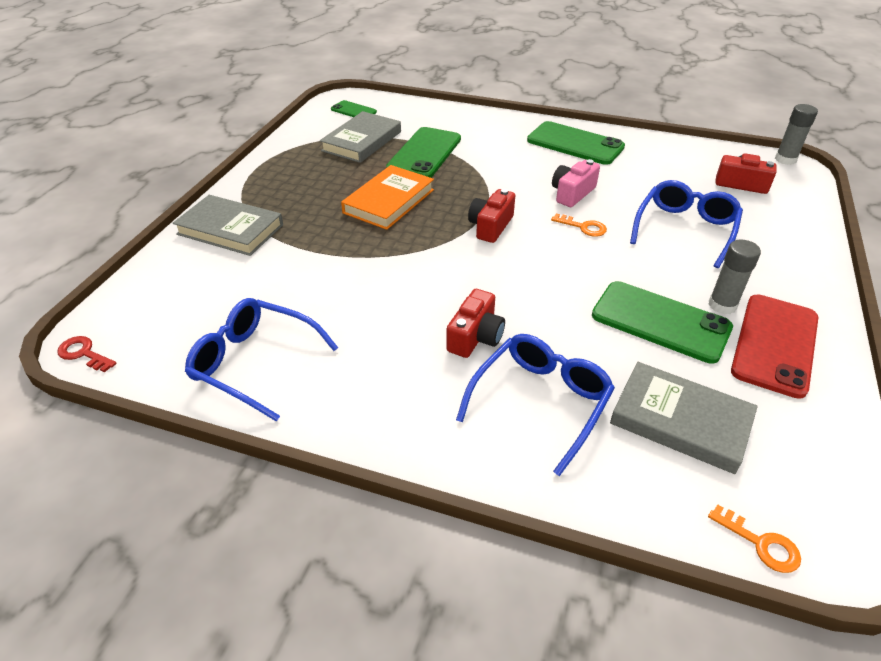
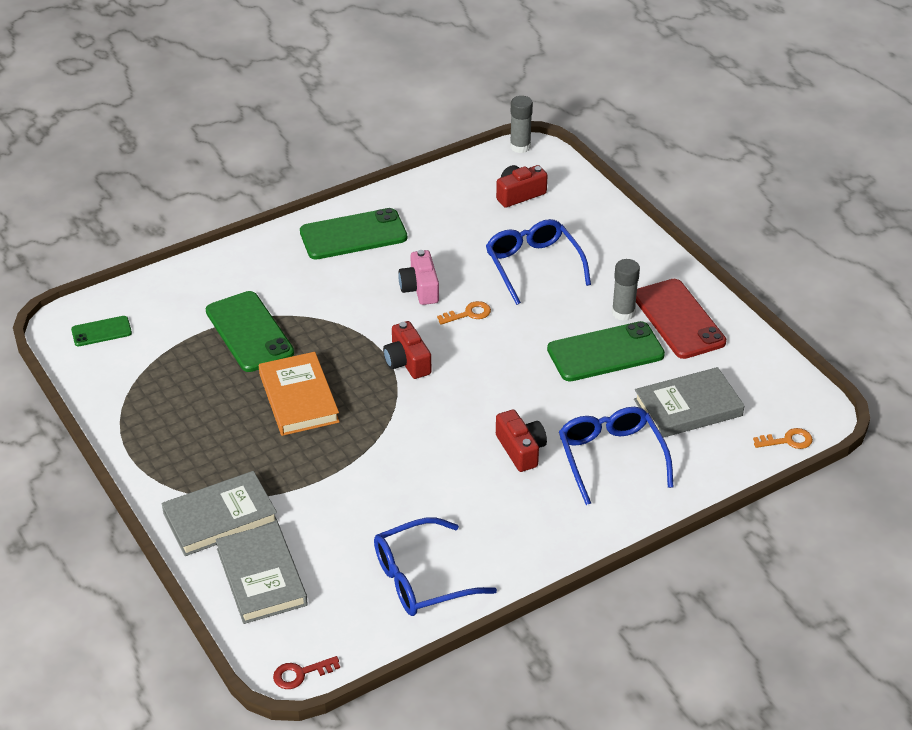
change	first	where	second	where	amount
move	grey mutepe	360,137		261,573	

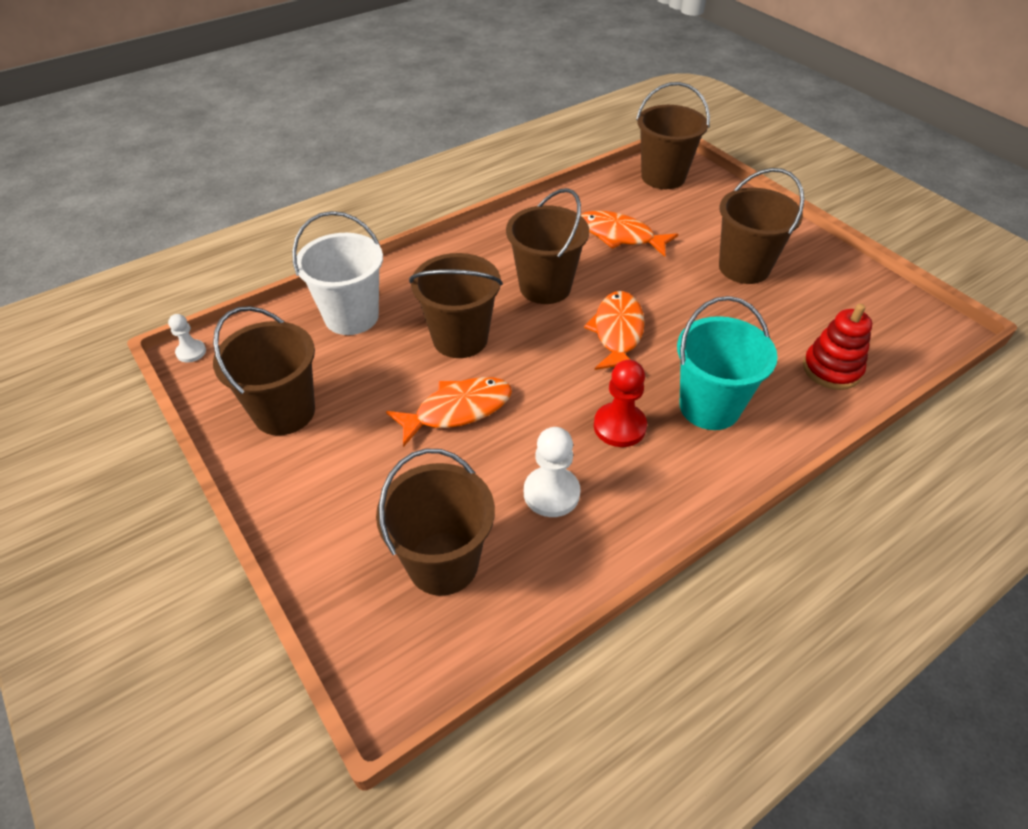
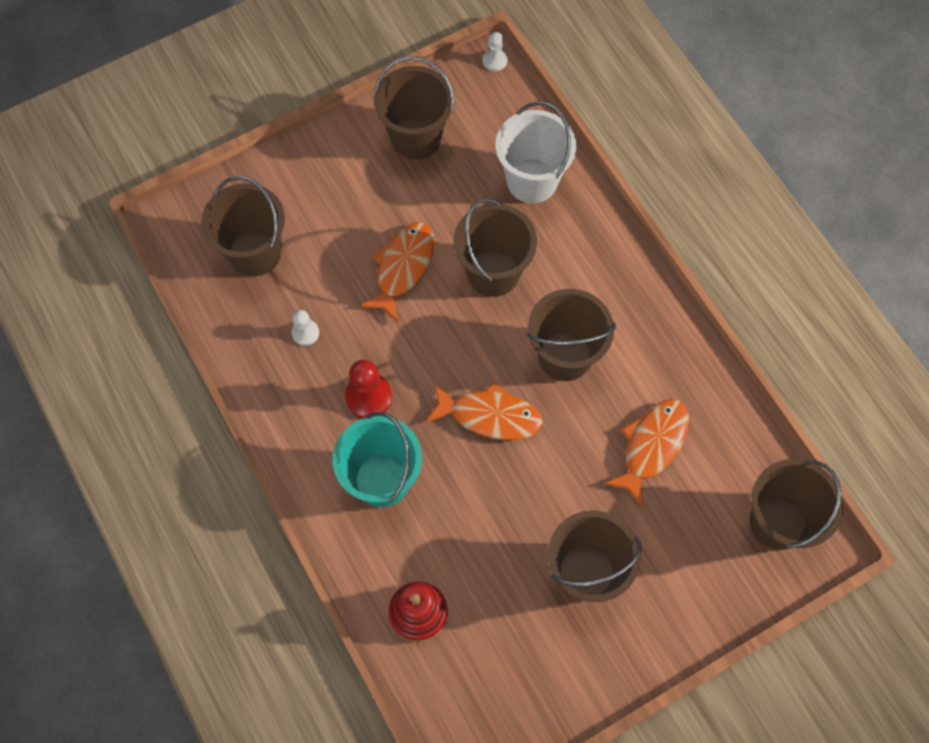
change	first	where	second	where	amount
rotate	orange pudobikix	449,412		397,272	135 degrees counterclockwise
resize	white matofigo	552,472		305,328	x0.60

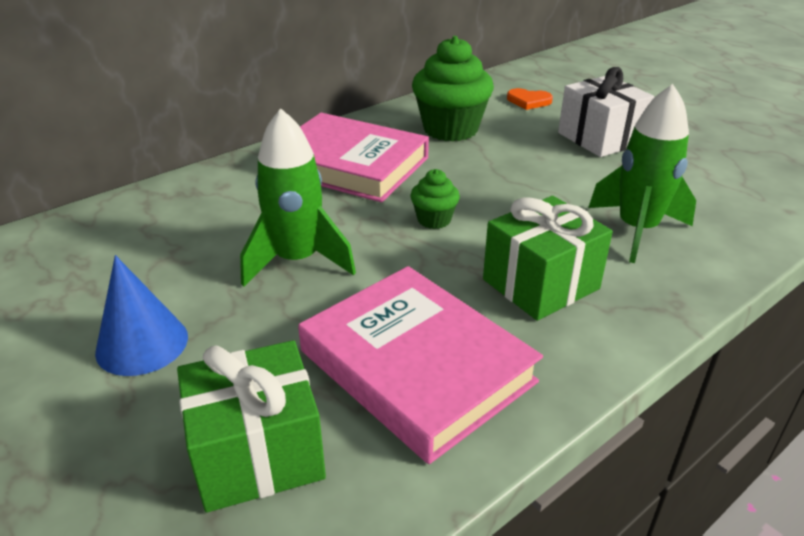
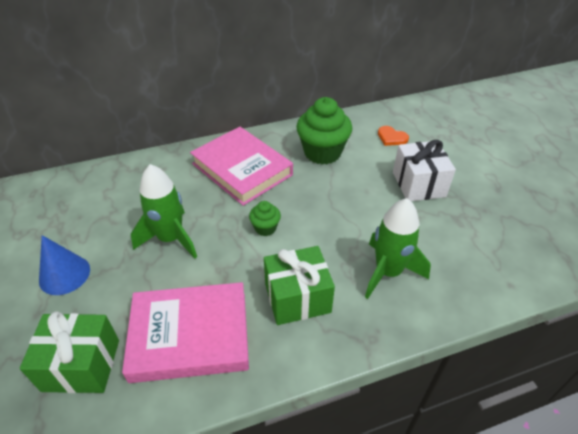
change	first	where	second	where	amount
rotate	pink mutepe	420,365		185,332	75 degrees counterclockwise

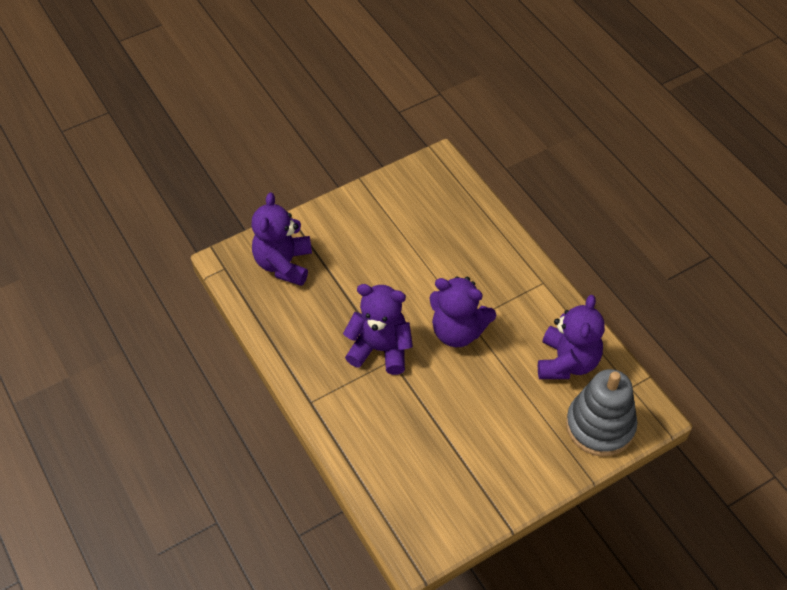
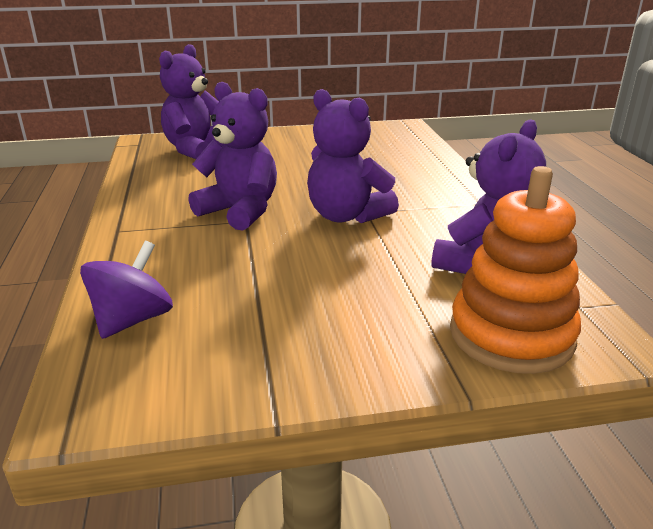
change	first	where	second	where	amount
recolor	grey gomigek	601,412	orange gomigek	515,270	
insert			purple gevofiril	126,290	

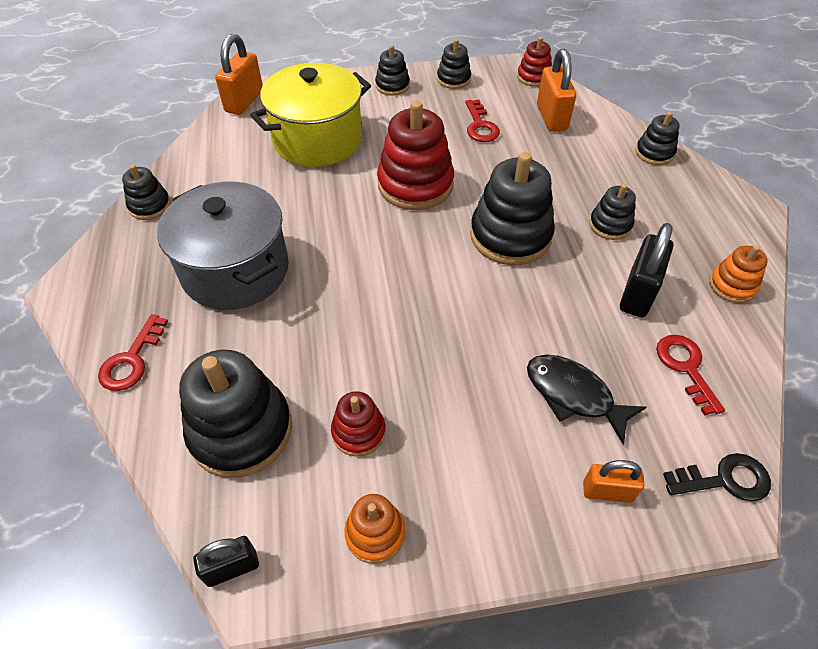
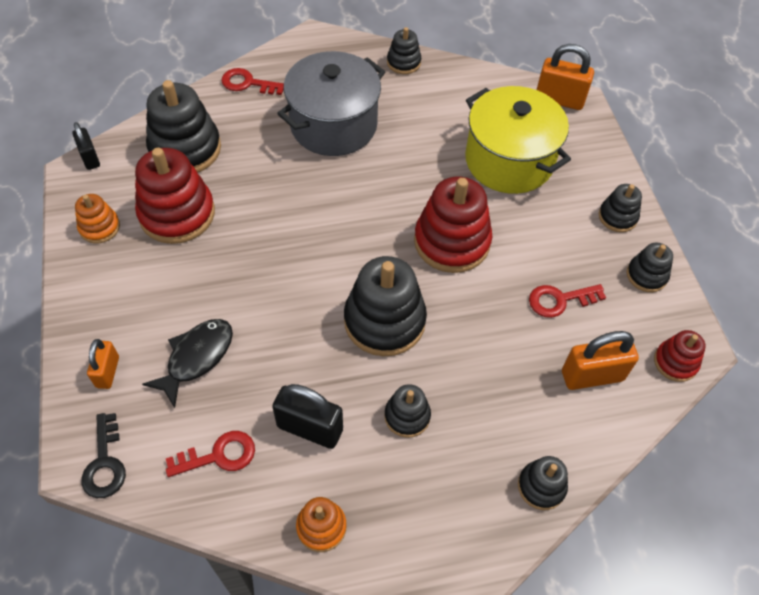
change	first	where	second	where	amount
resize	red gomigek	358,424		175,196	x1.90

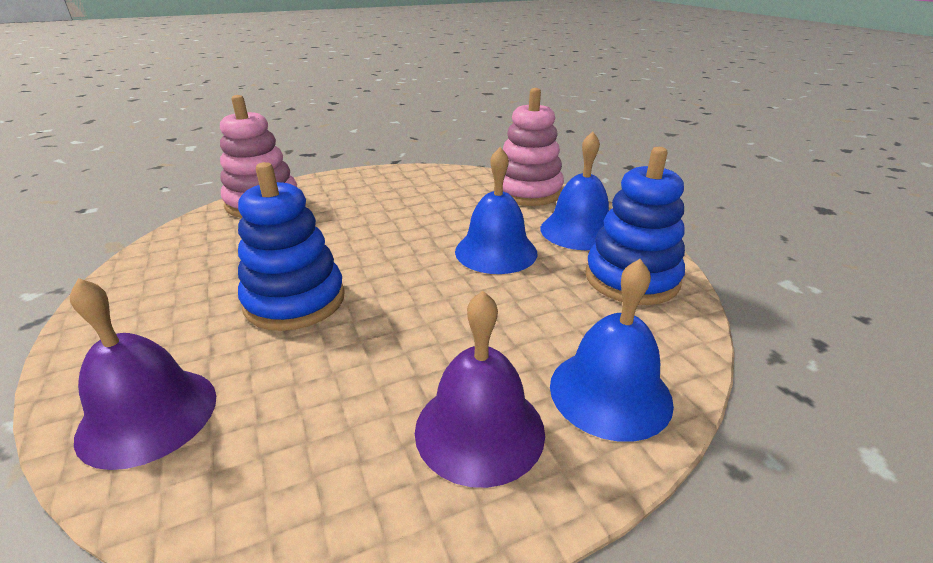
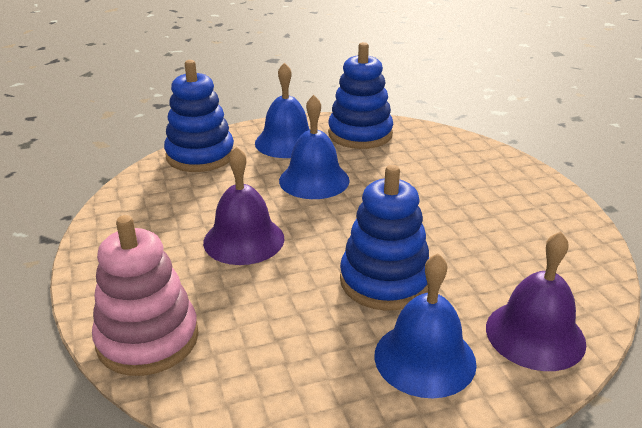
change	first	where	second	where	amount
move	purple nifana	480,389		243,205	
recolor	pink gomigek	533,147	blue gomigek	199,116	
move	blue nifana	612,350		425,325	

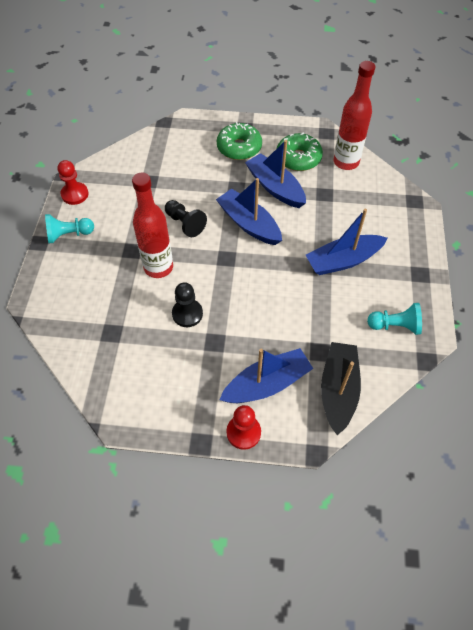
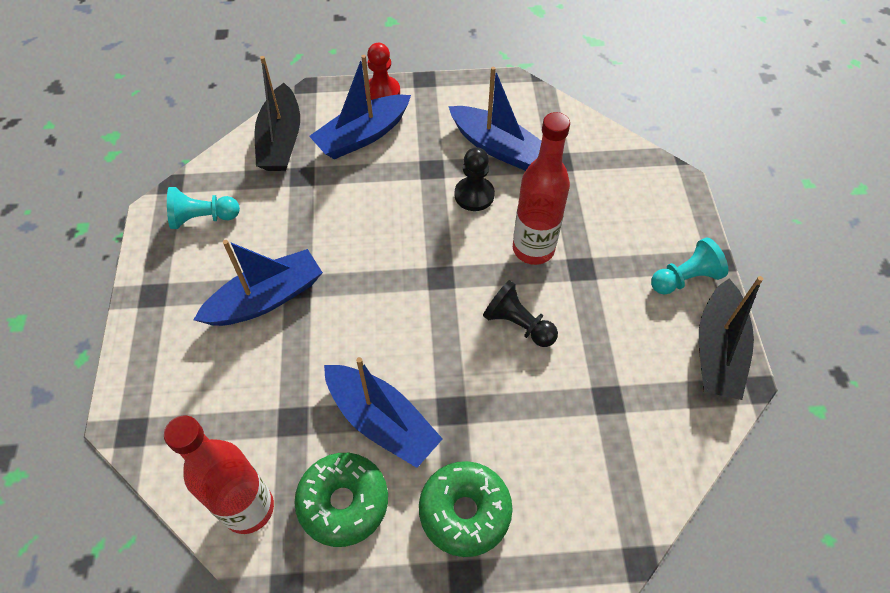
change	first	where	second	where	amount
replace	red matofigo	73,182	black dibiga	731,338	
move	blue dibiga	249,211		495,119	

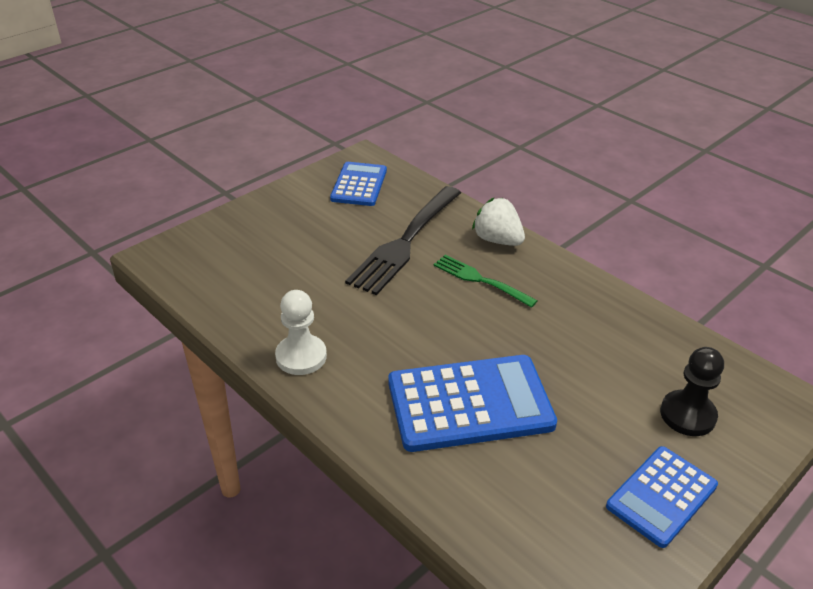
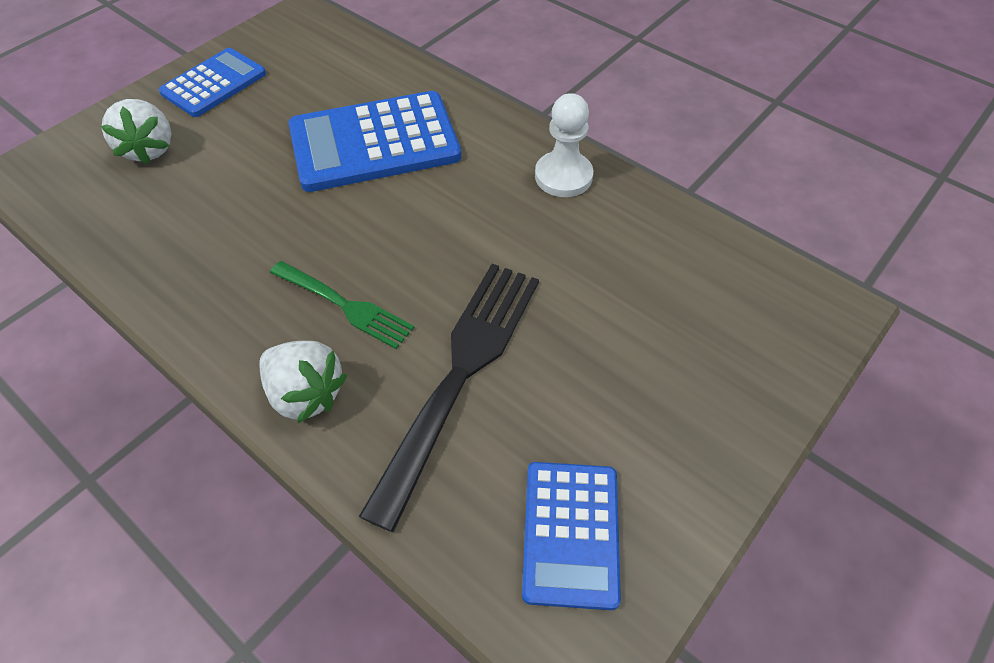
change	first	where	second	where	amount
replace	black matofigo	692,391	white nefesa	136,131	

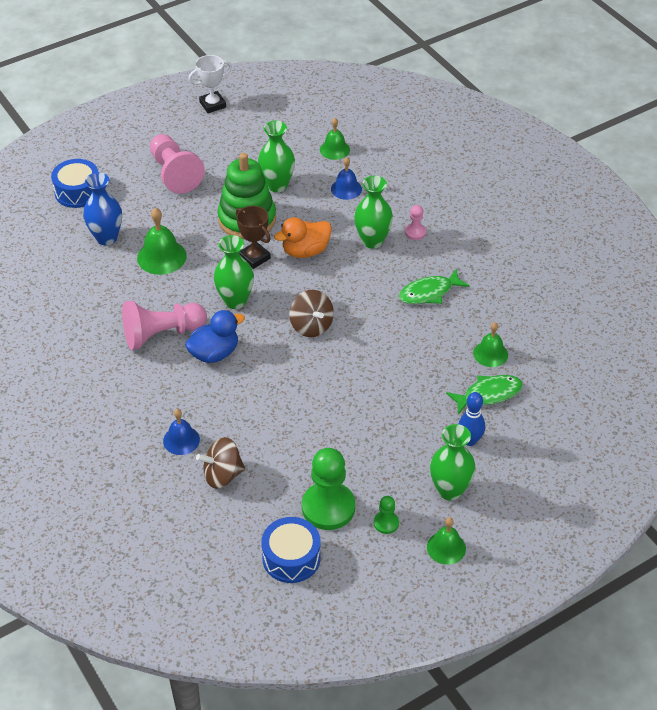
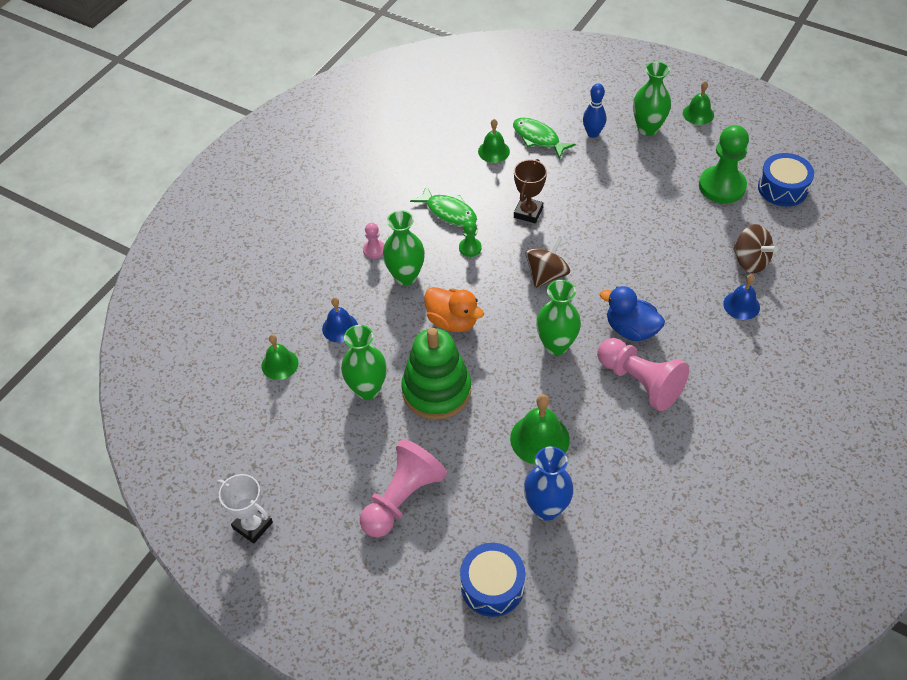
change	first	where	second	where	amount
move	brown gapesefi	253,237		530,191	
move	green matofigo	386,515		470,239	

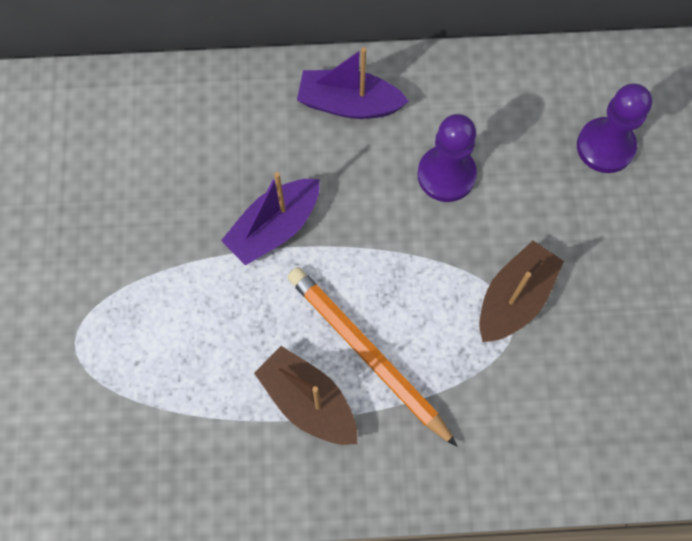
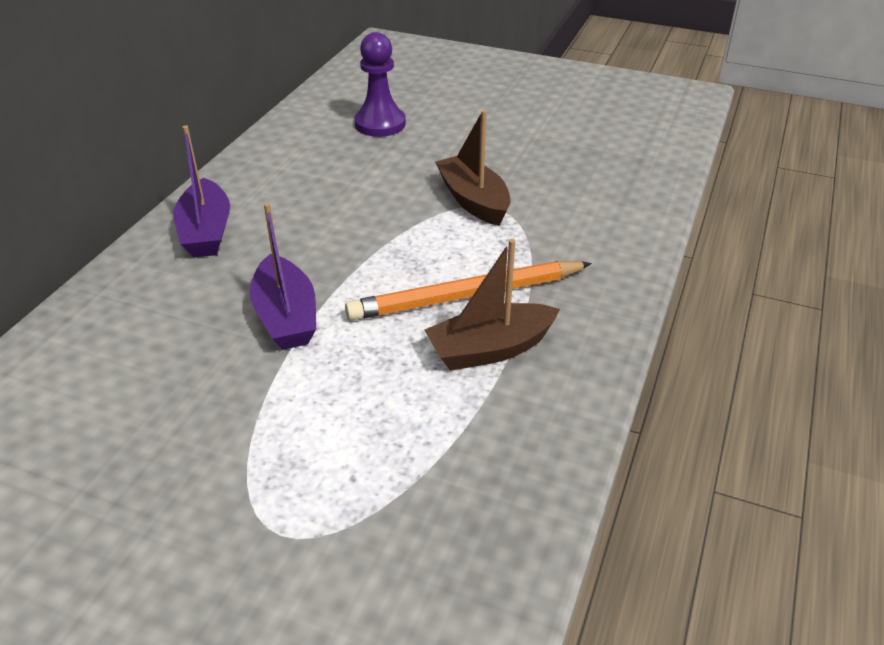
change	first	where	second	where	amount
rotate	purple dibiga	353,83		201,191	45 degrees counterclockwise
delete	purple matofigo	447,158			

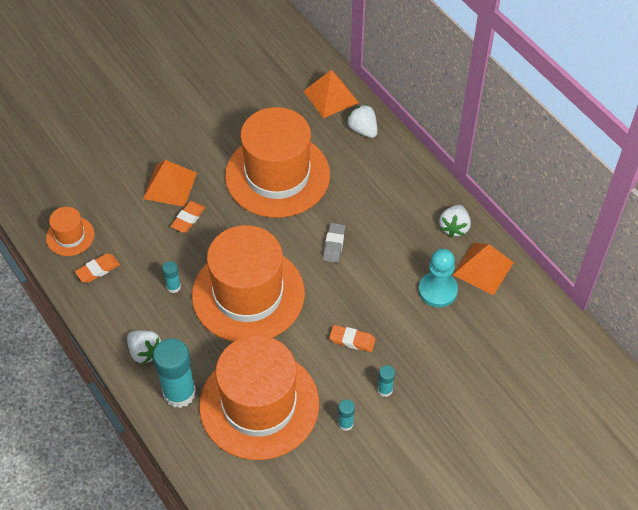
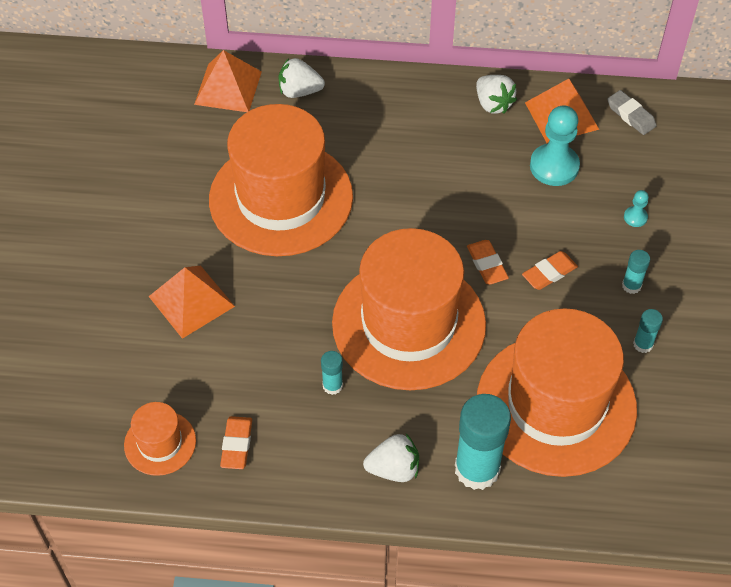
change	first	where	second	where	amount
move	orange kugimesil	188,217		488,262	
move	grey kugimesil	334,243		632,112	
insert			turquoise matofigo	636,208	

